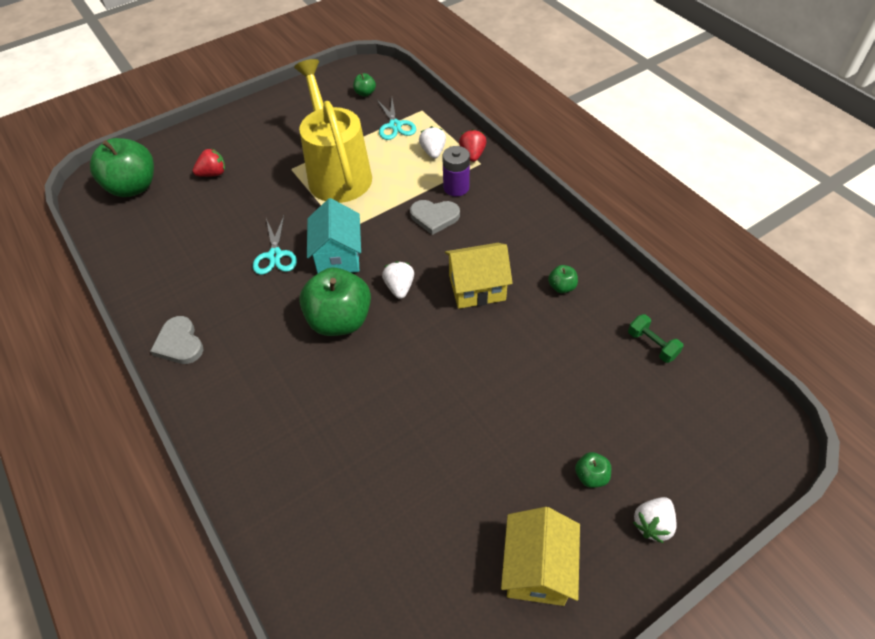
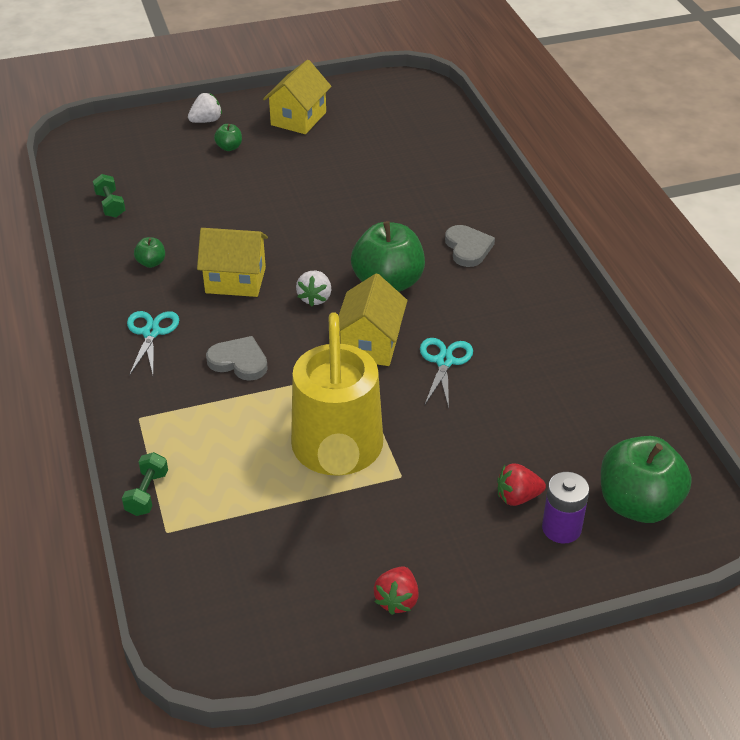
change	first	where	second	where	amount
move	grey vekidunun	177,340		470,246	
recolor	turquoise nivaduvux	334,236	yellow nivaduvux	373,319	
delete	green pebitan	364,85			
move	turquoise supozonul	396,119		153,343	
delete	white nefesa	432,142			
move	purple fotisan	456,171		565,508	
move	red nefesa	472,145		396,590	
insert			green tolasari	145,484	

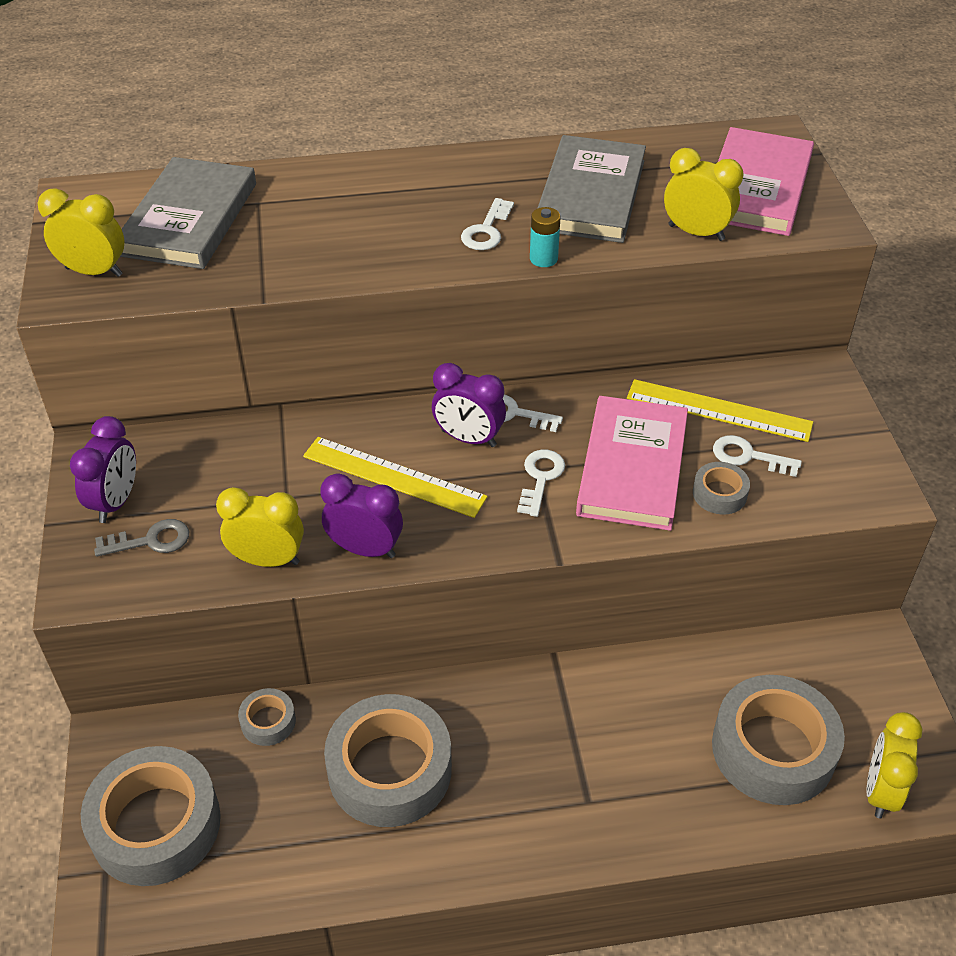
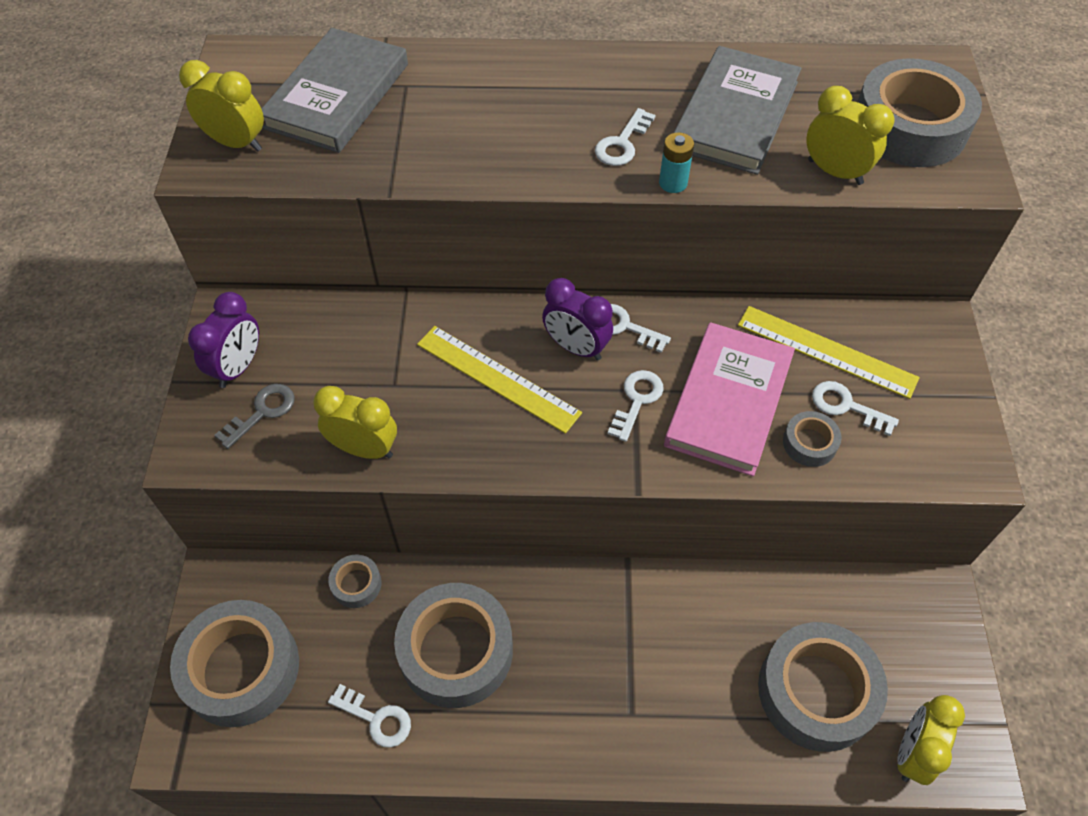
change	first	where	second	where	amount
rotate	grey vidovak	141,538		254,416	45 degrees counterclockwise
delete	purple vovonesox	361,516			
replace	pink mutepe	766,181	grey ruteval	920,112	
insert			white vidovak	369,716	

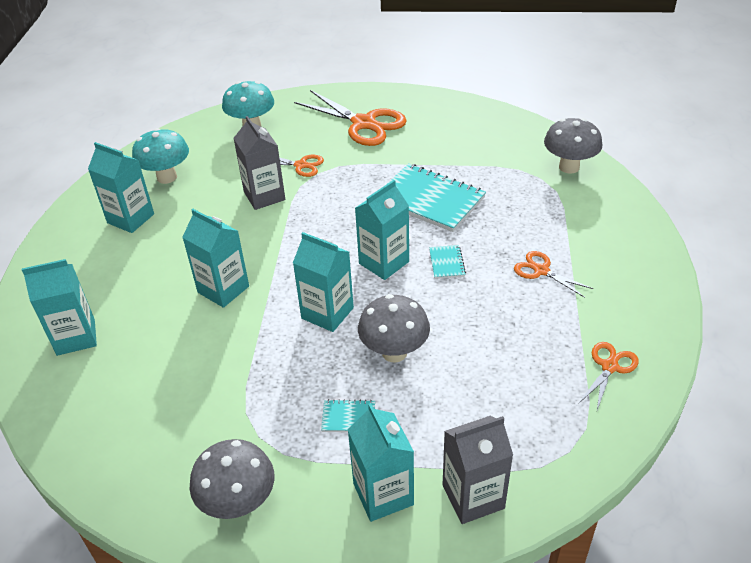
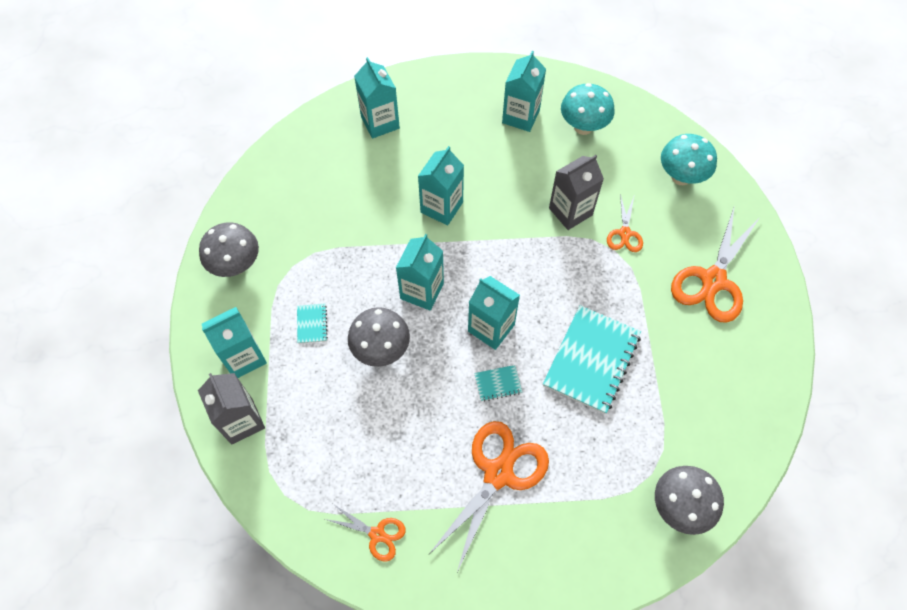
change	first	where	second	where	amount
resize	orange supozonul	553,274		489,496	x1.92

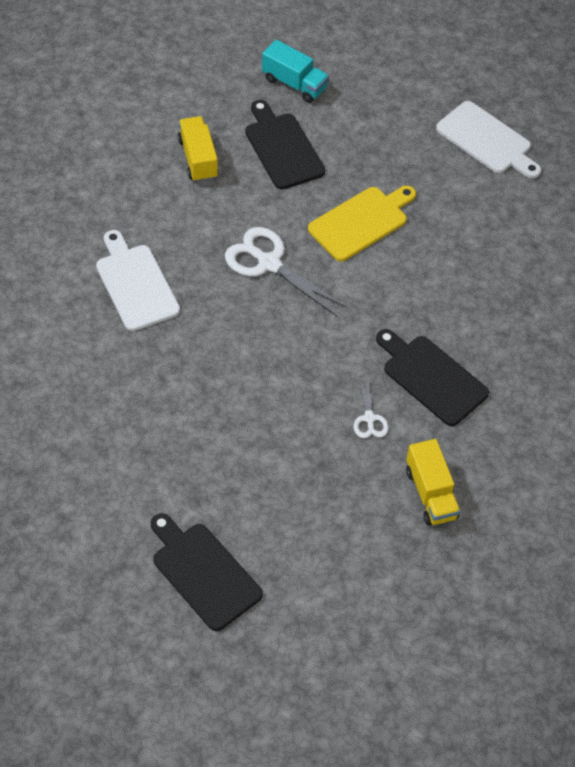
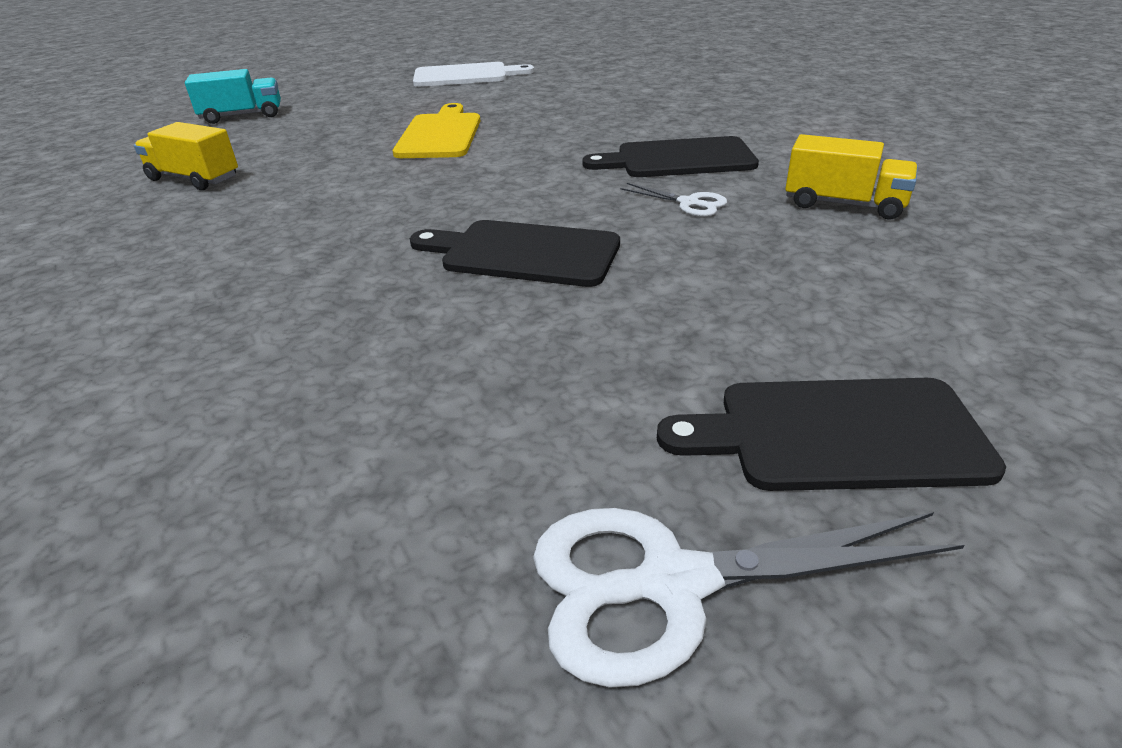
change	first	where	second	where	amount
delete	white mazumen	138,280			
move	white supozonul	286,271		748,598	
move	black mazumen	285,144		515,253	

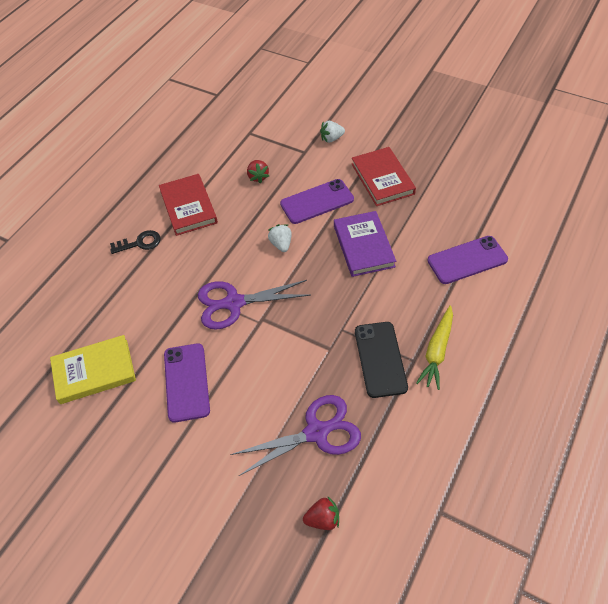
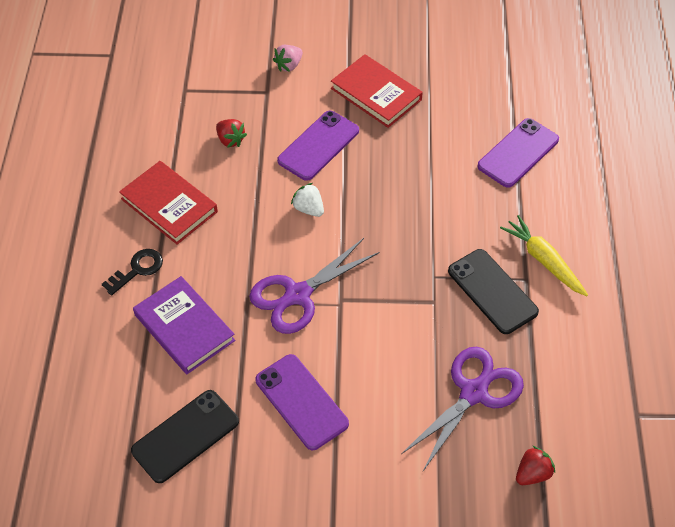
change	first	where	second	where	amount
replace	yellow mutepe	93,369	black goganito	185,436	
recolor	white nefesa	332,132	pink nefesa	288,58	
move	purple mutepe	365,244		184,325	
rotate	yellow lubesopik	434,347		544,255	150 degrees clockwise

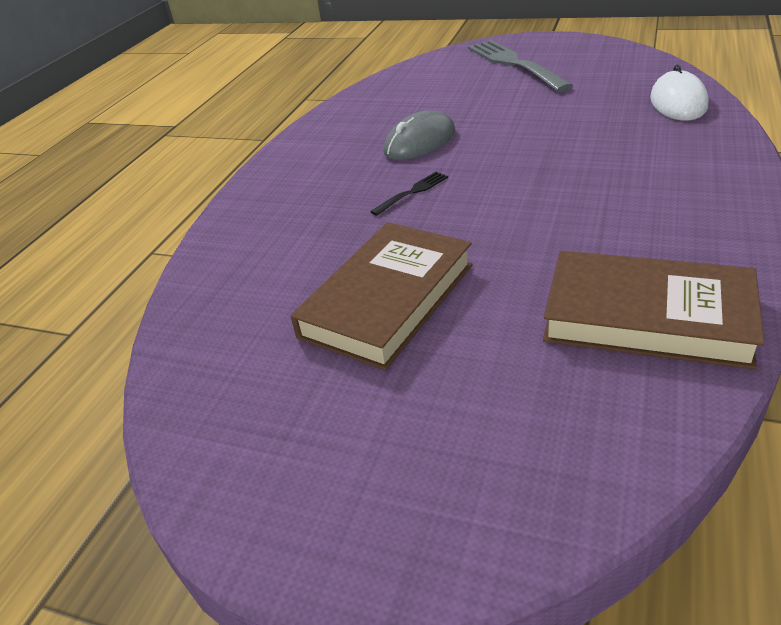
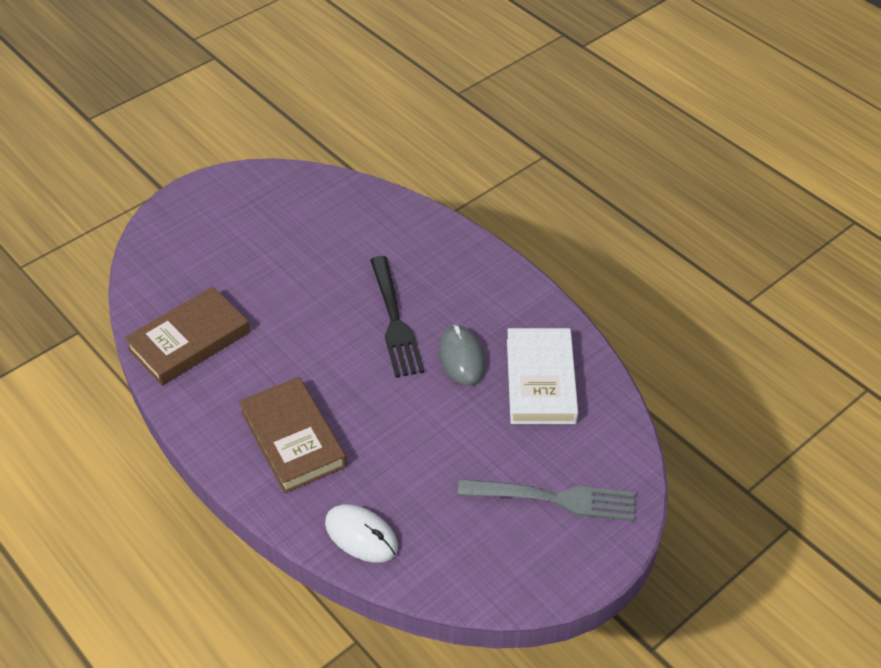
change	first	where	second	where	amount
move	brown mutepe	381,296		293,435	
resize	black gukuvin	409,194		397,317	x2.22
insert			white mutepe	542,376	

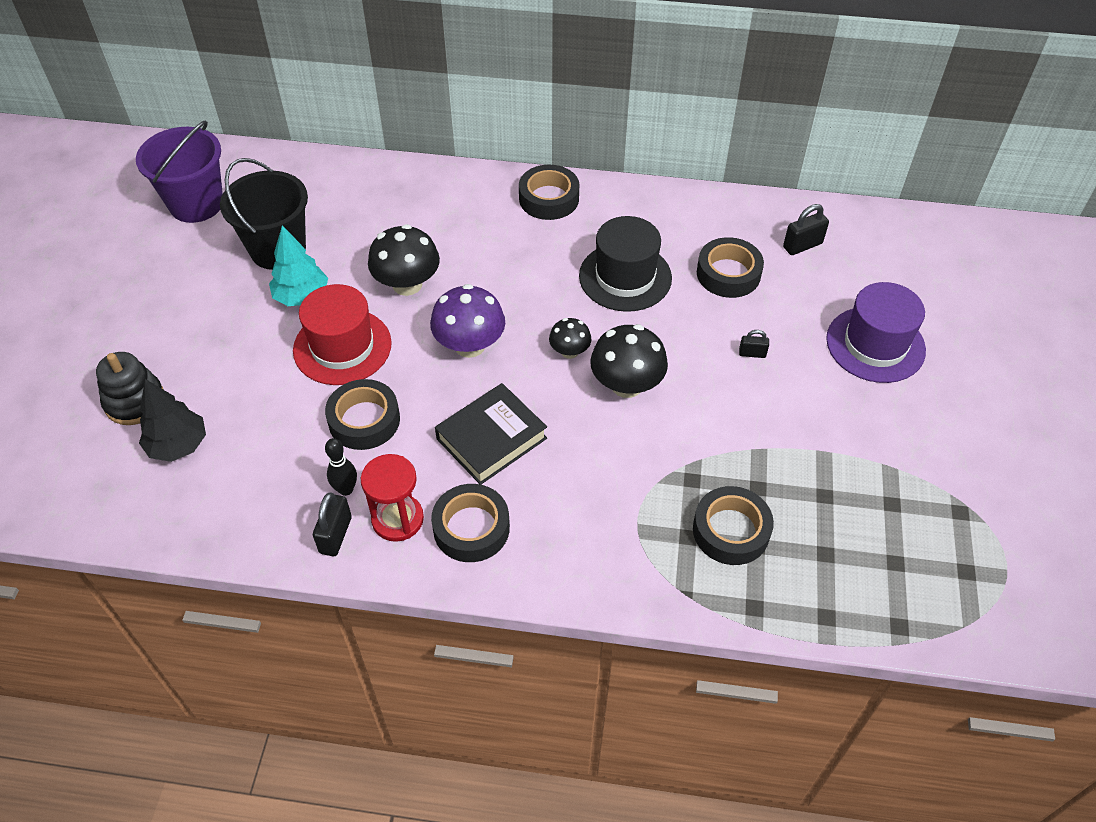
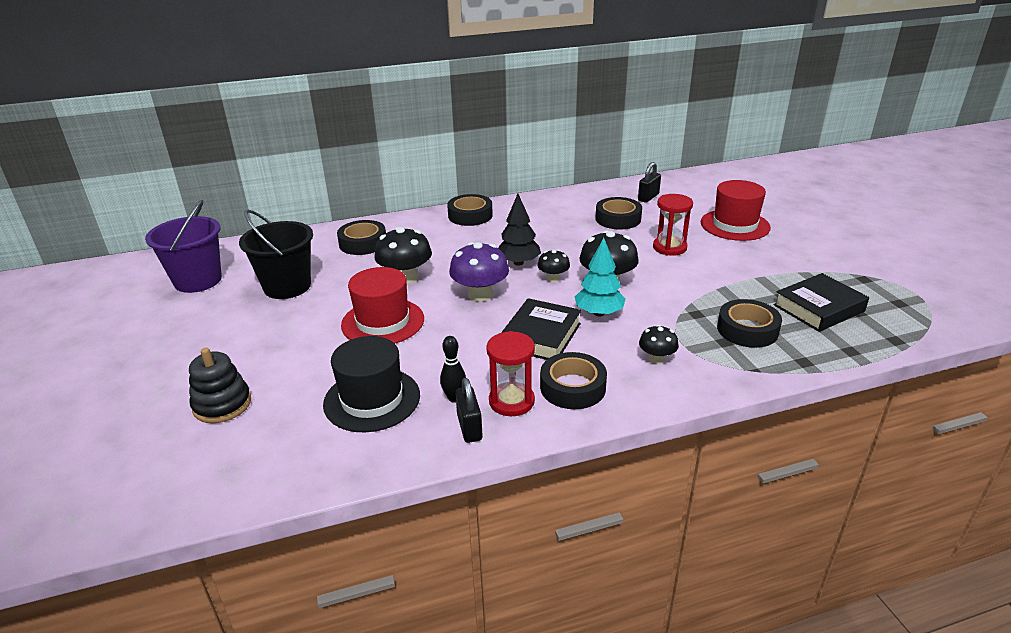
change	first	where	second	where	amount
move	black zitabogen	172,420		519,230	
move	turquoise zitabogen	298,265		600,277	
move	black ruteval	362,414		361,237	
move	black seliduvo	625,264		371,384	
replace	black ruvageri	754,344	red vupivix	673,225	
recolor	purple seliduvo	876,332	red seliduvo	736,210	
insert			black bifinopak	659,344	
insert			black mutepe	821,302	

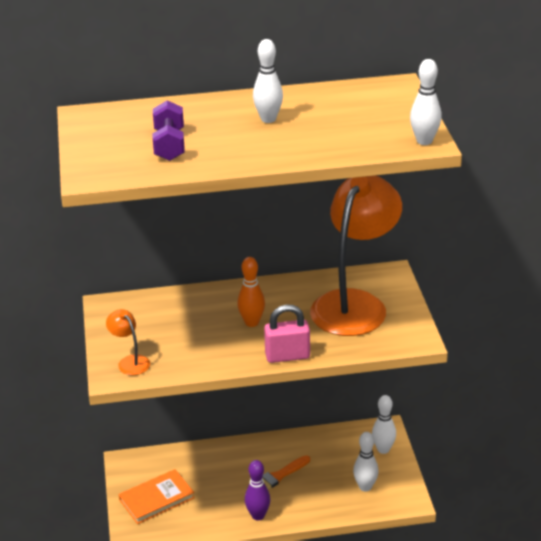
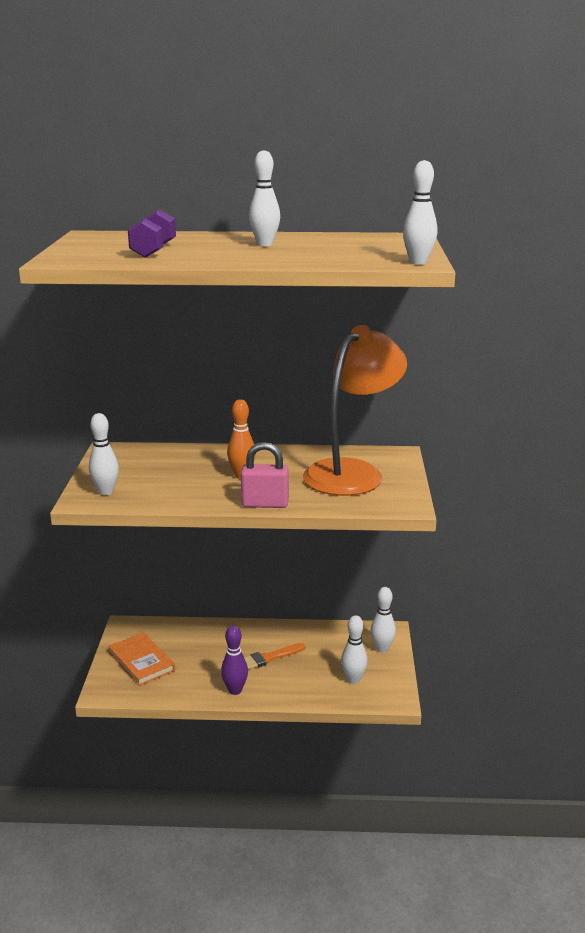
change	first	where	second	where	amount
replace	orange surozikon	128,342	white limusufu	104,454	
rotate	orange mutepe	156,496		141,659	75 degrees clockwise

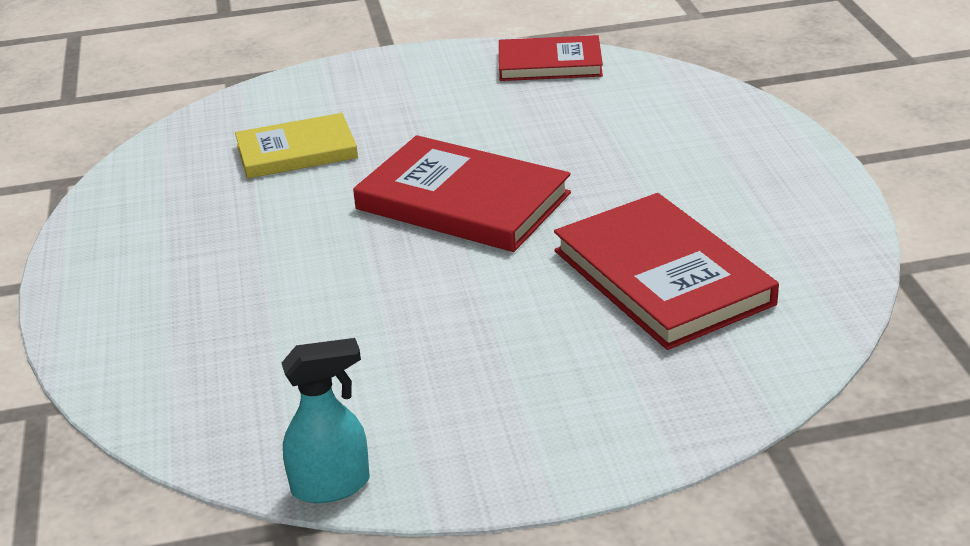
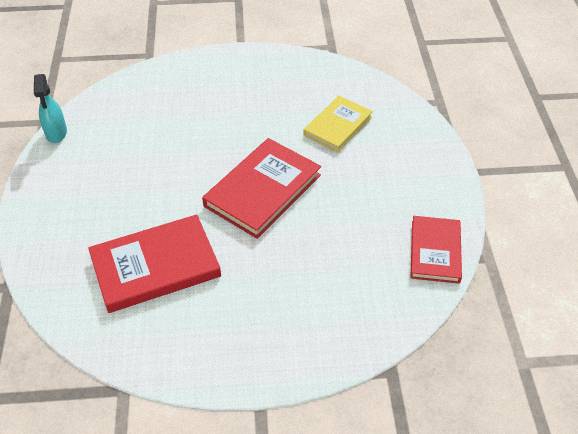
change	first	where	second	where	amount
rotate	yellow mutepe	296,146		338,124	45 degrees clockwise

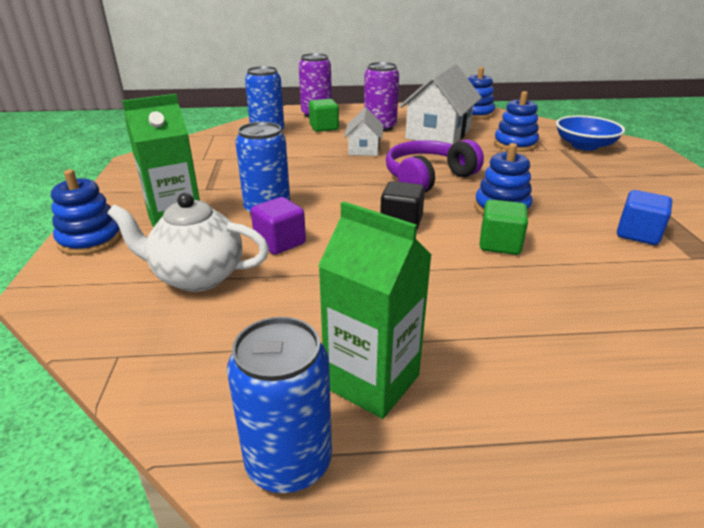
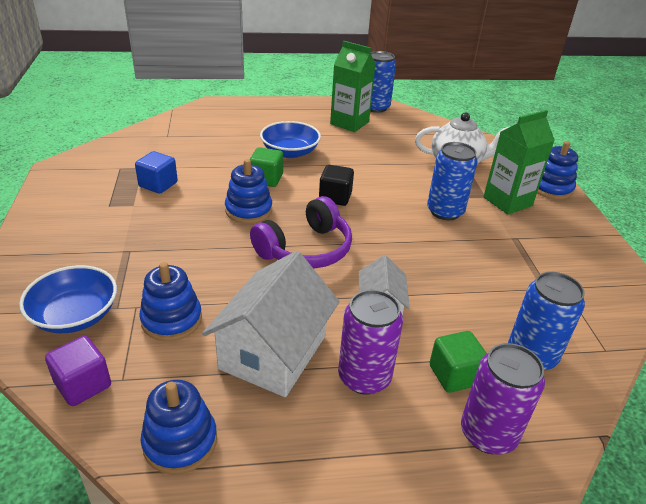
change	first	where	second	where	amount
move	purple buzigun	278,226		78,371	
insert			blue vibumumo	290,139	

